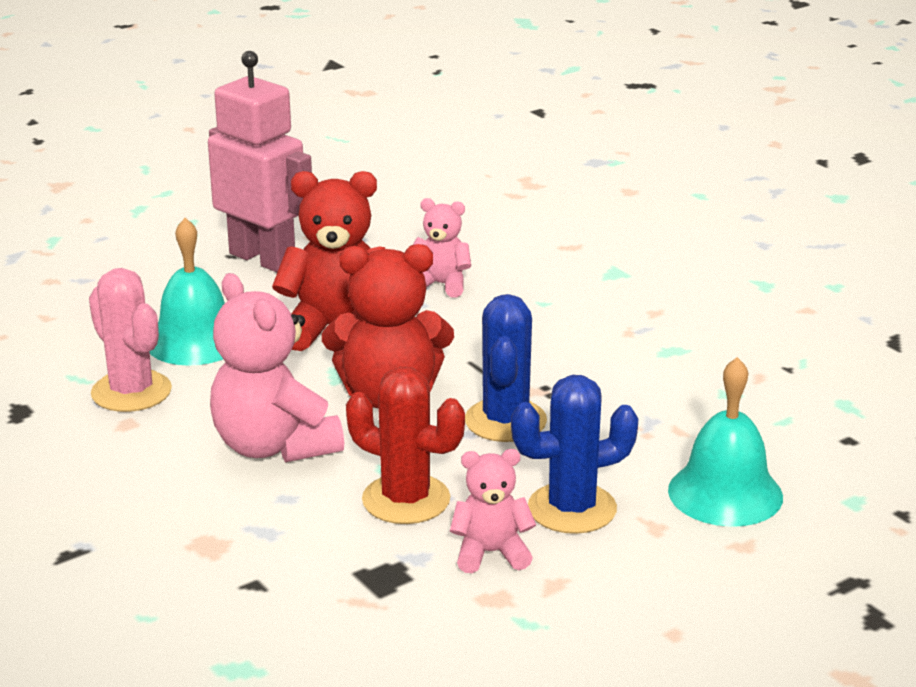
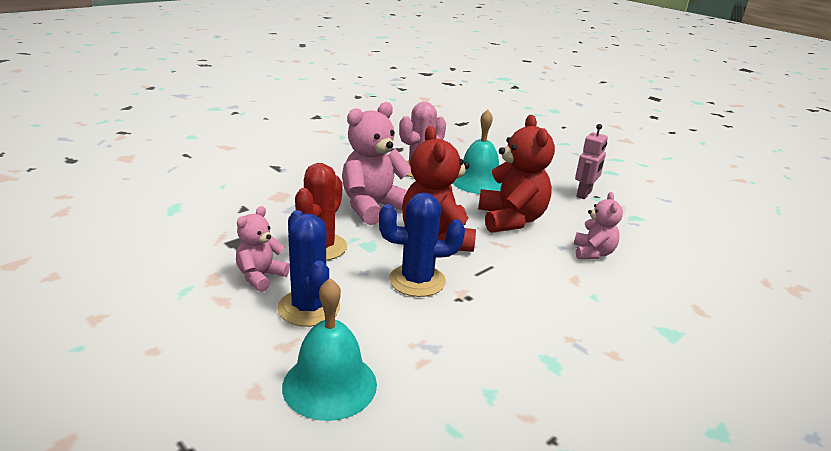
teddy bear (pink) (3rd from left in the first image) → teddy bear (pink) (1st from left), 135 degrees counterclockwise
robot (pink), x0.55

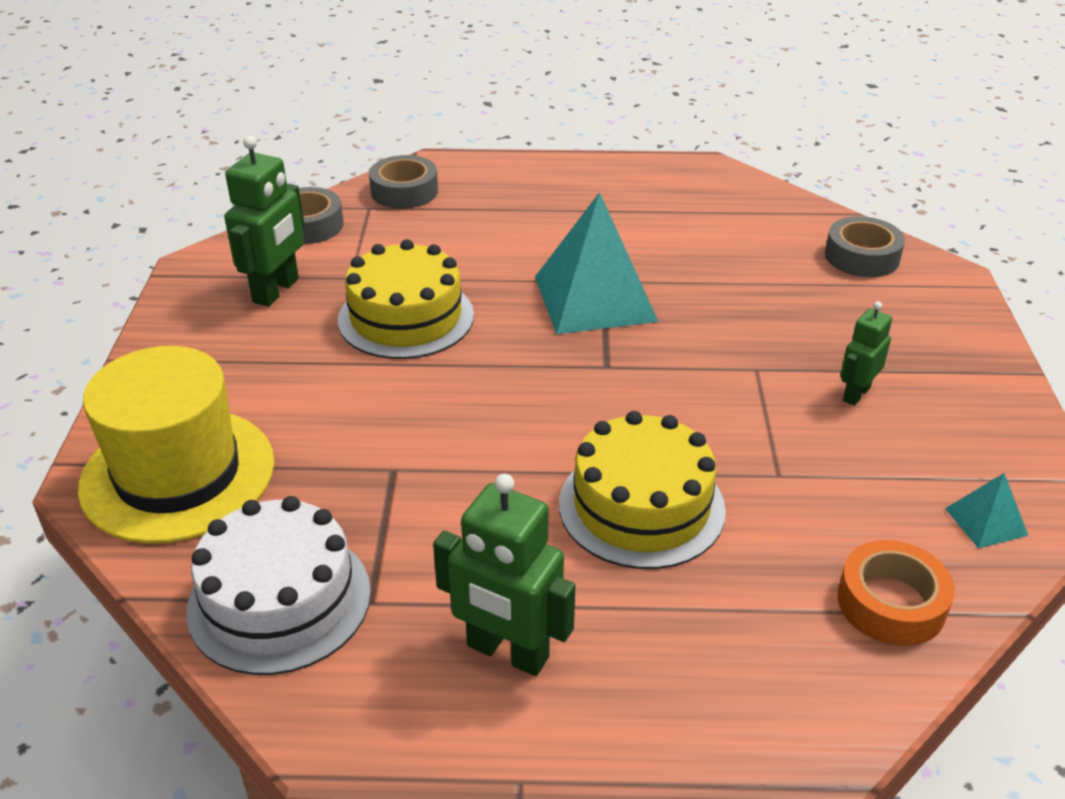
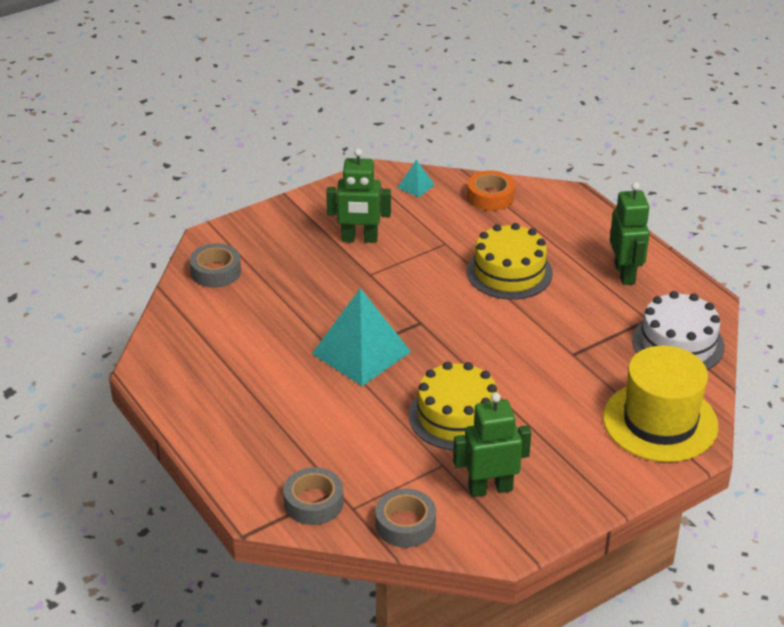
robot (green) (3rd from left in the first image) → robot (green) (1st from left), x1.69

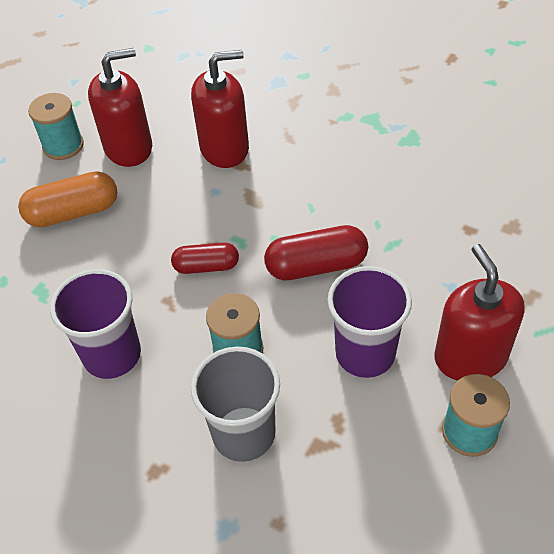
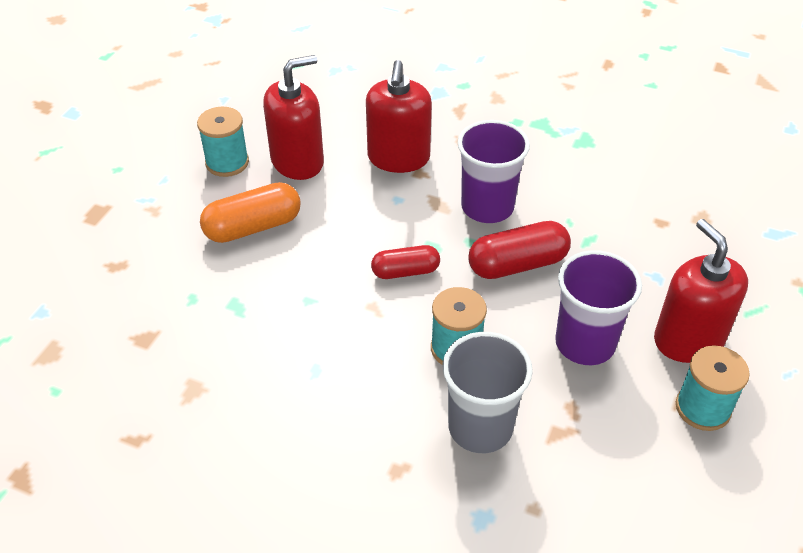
cup (purple) (1st from left), moved
soap dispenser (red) (2nd from left), 120 degrees clockwise

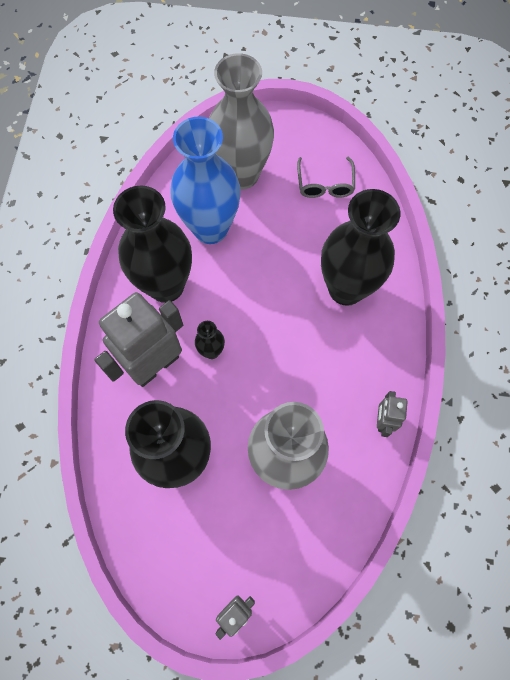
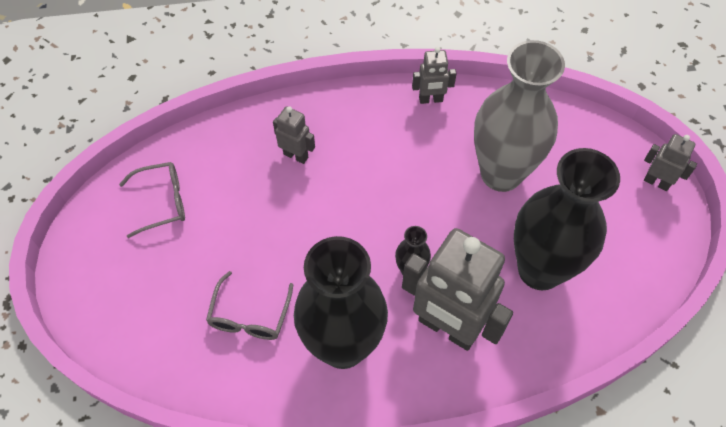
vase (grey) (1st from left) → -
vase (blue) → glasses (grey) (2nd from left)
vase (black) (4th from left) → robot (grey) (1st from left)

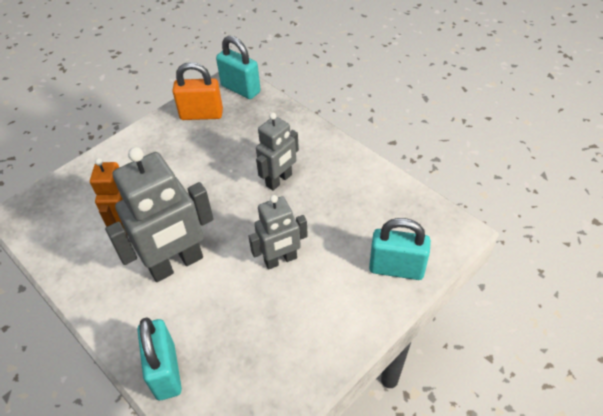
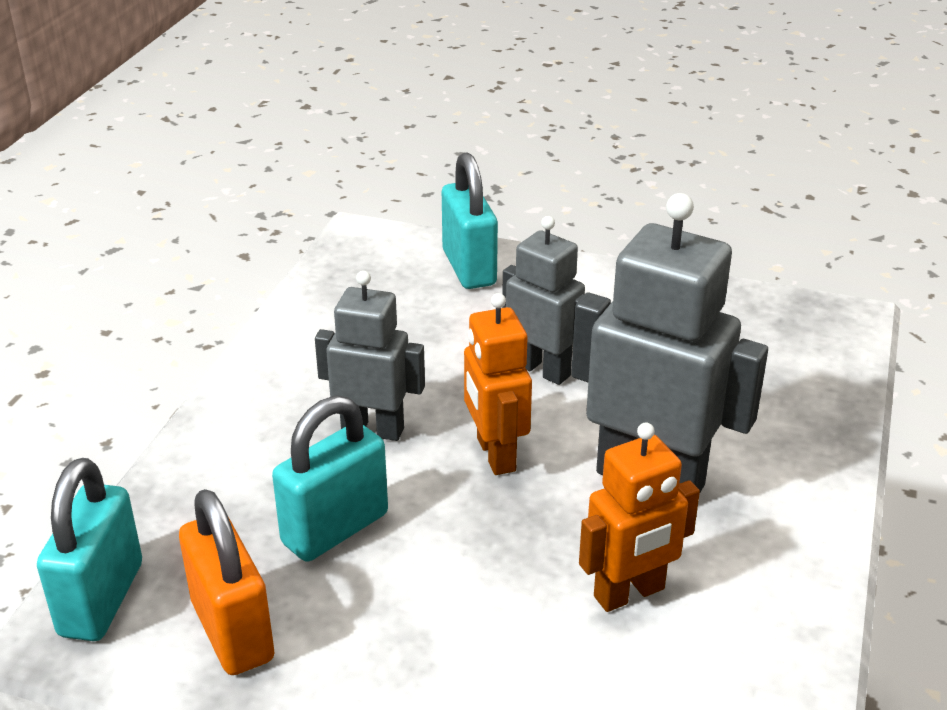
- → robot (orange) (1st from left)
padlock (turquoise) (1st from left in the first image) → padlock (turquoise) (2nd from left), moved

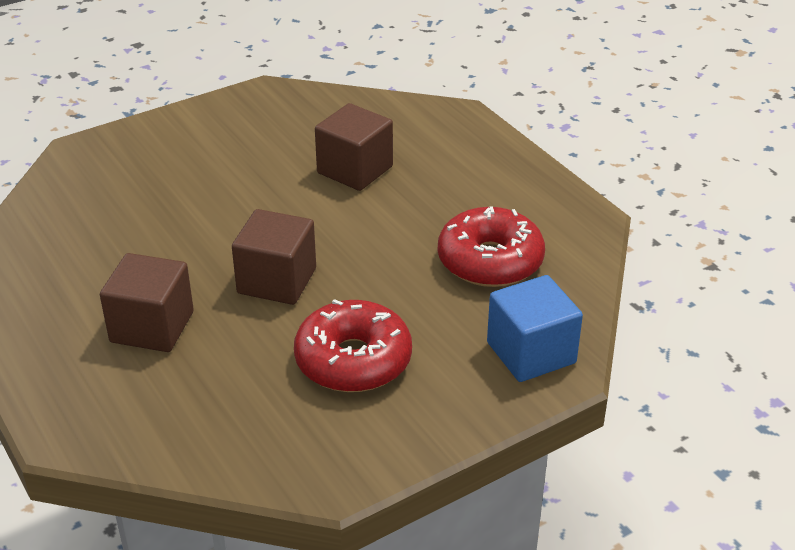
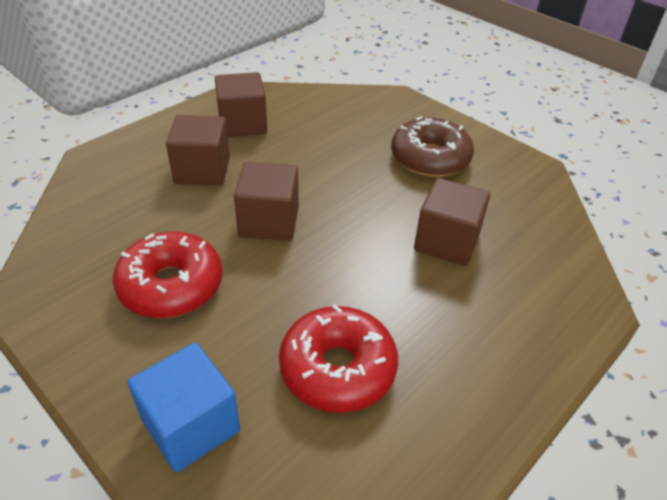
- → cube (brown) (2nd from left)
- → donut (brown)

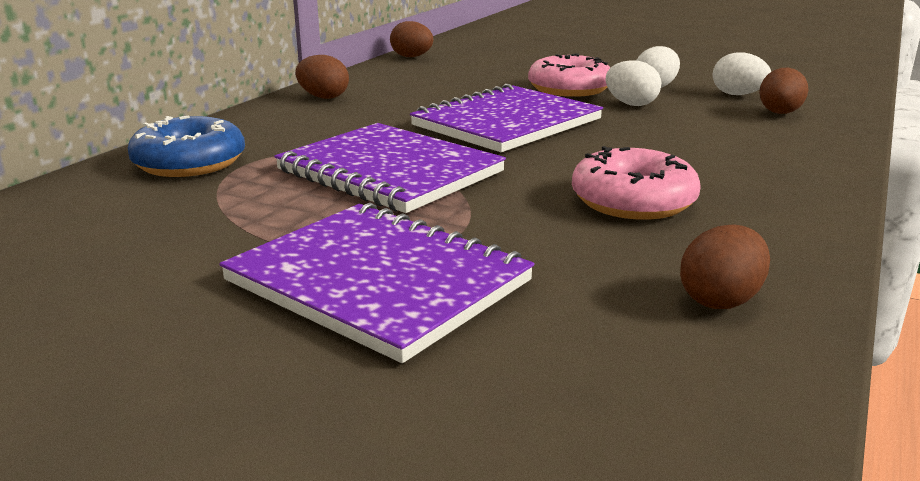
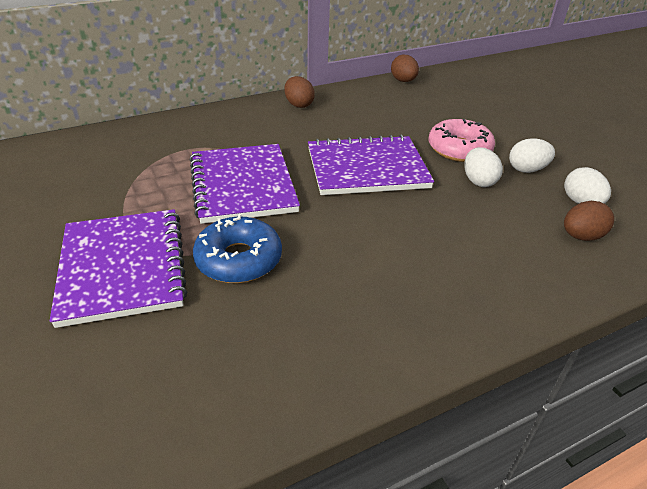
donut (pink) (2nd from left) → -
egg (brown) (3rd from left) → -
donut (blue), moved

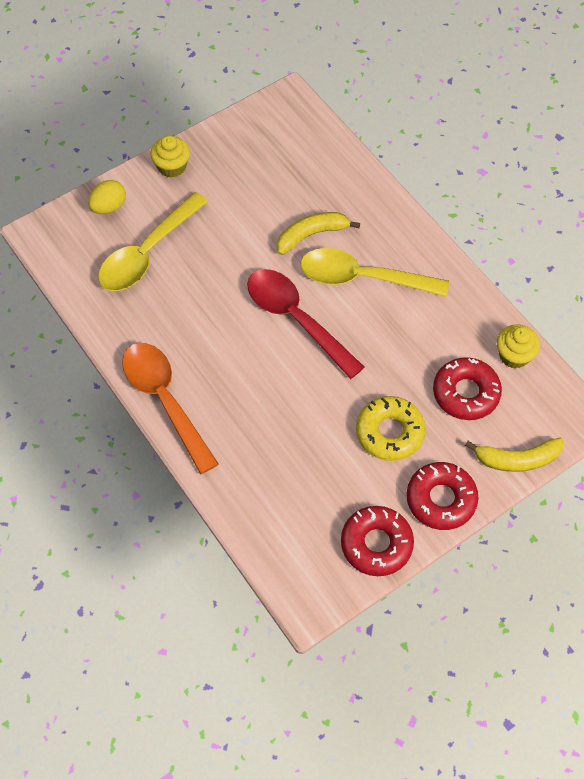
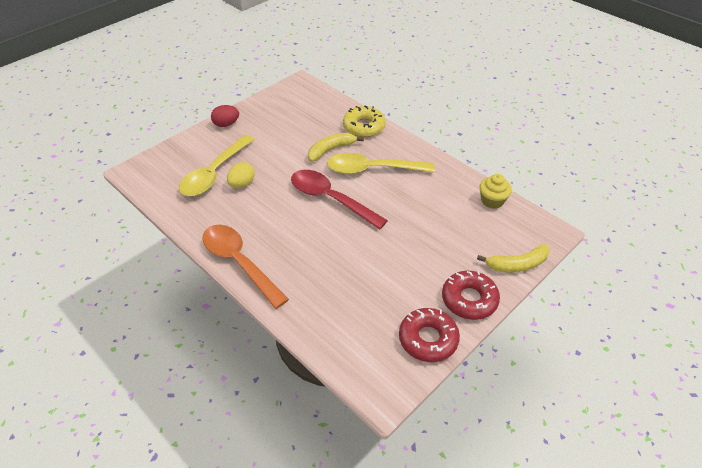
donut (red) (3rd from left) → -
egg (yellow), moved
donut (yellow), moved
cupcake (yellow) (1st from left) → egg (red)

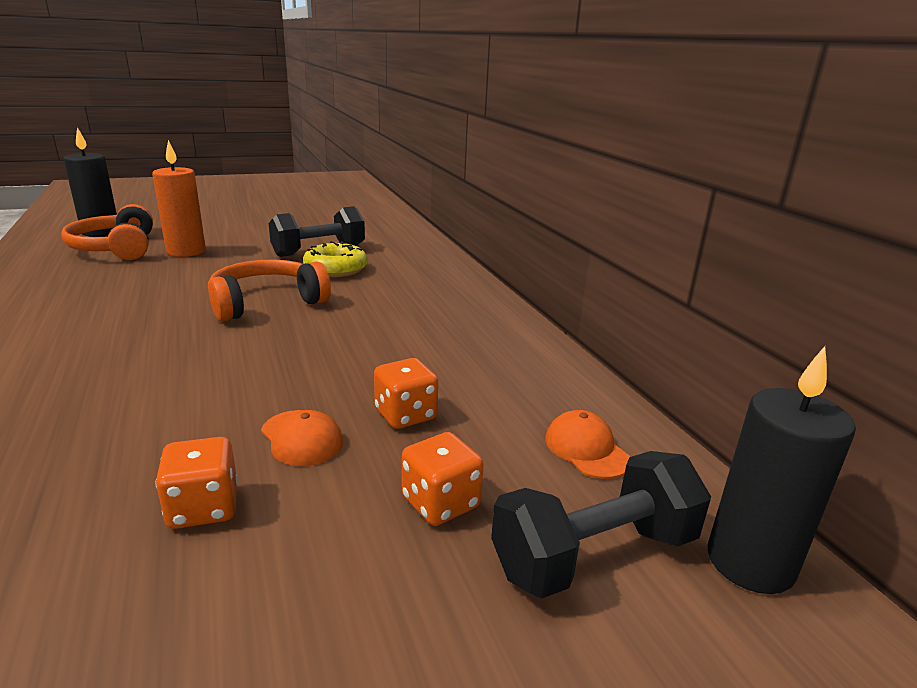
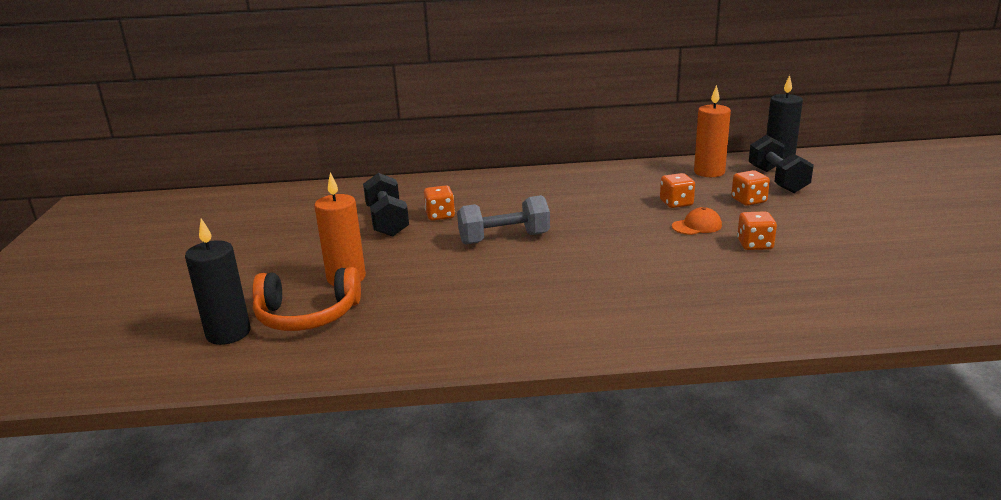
headphones (orange) (2nd from left) → dumbbell (grey)
donut (yellow) → dice (orange) (1st from left)
cap (orange) (2nd from left) → candle (orange) (2nd from left)

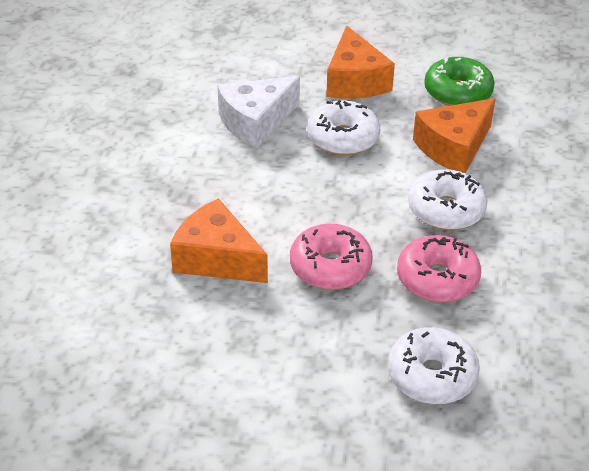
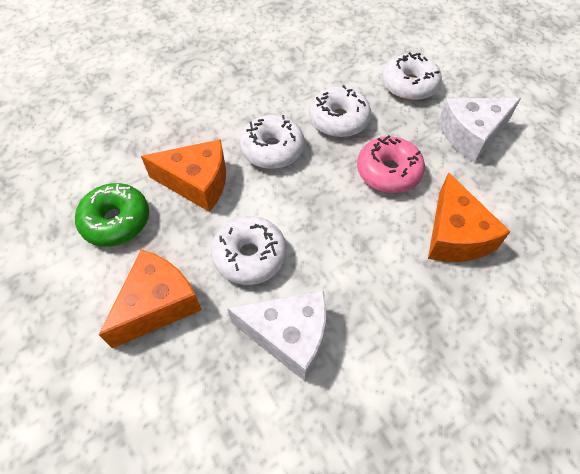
- → cheese (white) (2nd from left)
donut (pink) (2nd from left) → donut (white) (3rd from left)

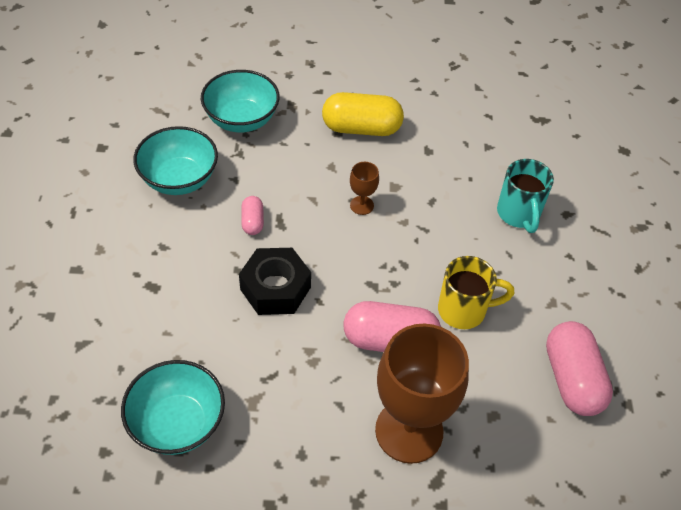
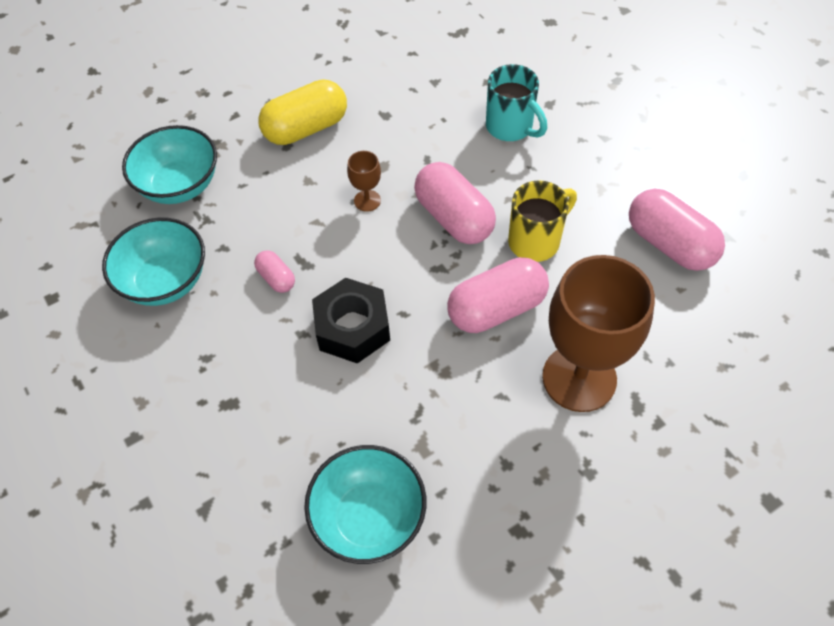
- → capsule (pink) (2nd from left)

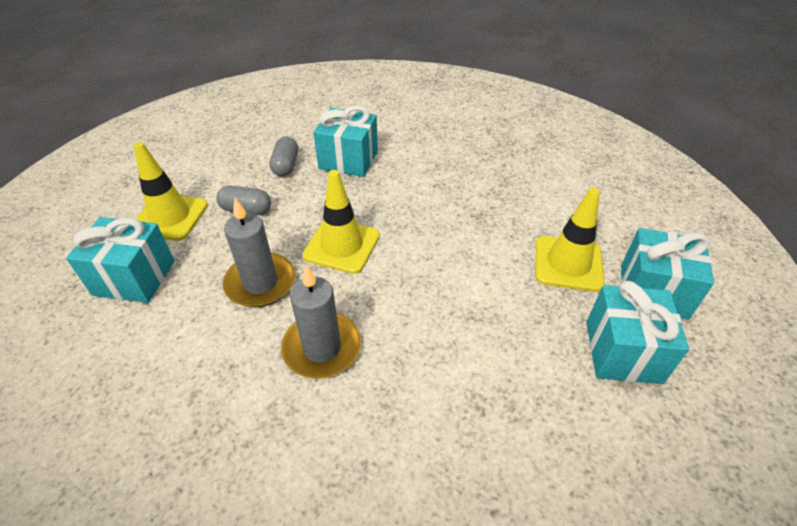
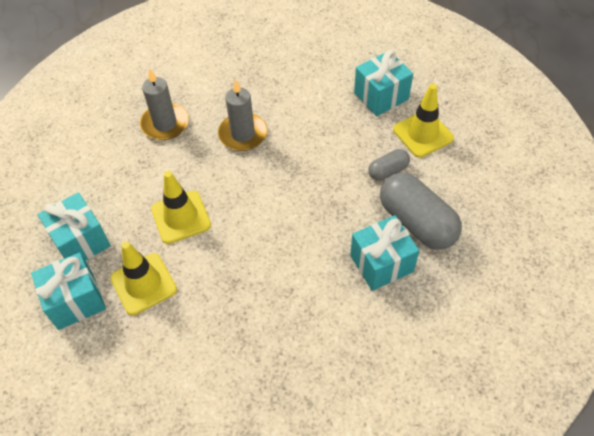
candle (grey) (1st from left), moved
traffic cone (yellow) (2nd from left), moved
capsule (grey) (2nd from left), x1.96

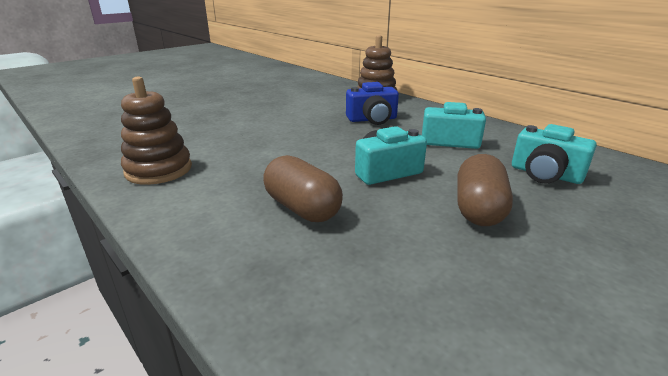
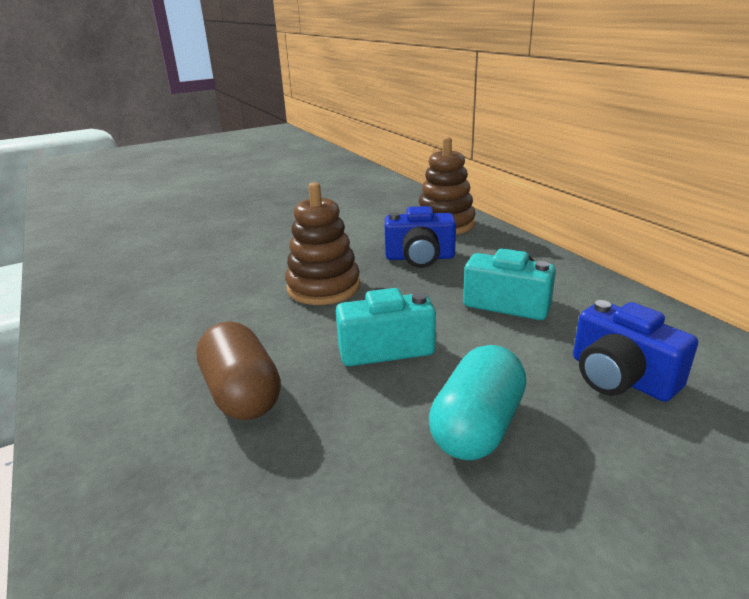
stacking toy (brown) (1st from left), moved
capsule (brown) (2nd from left) → capsule (turquoise)
camera (turquoise) (3rd from left) → camera (blue) (2nd from left)

